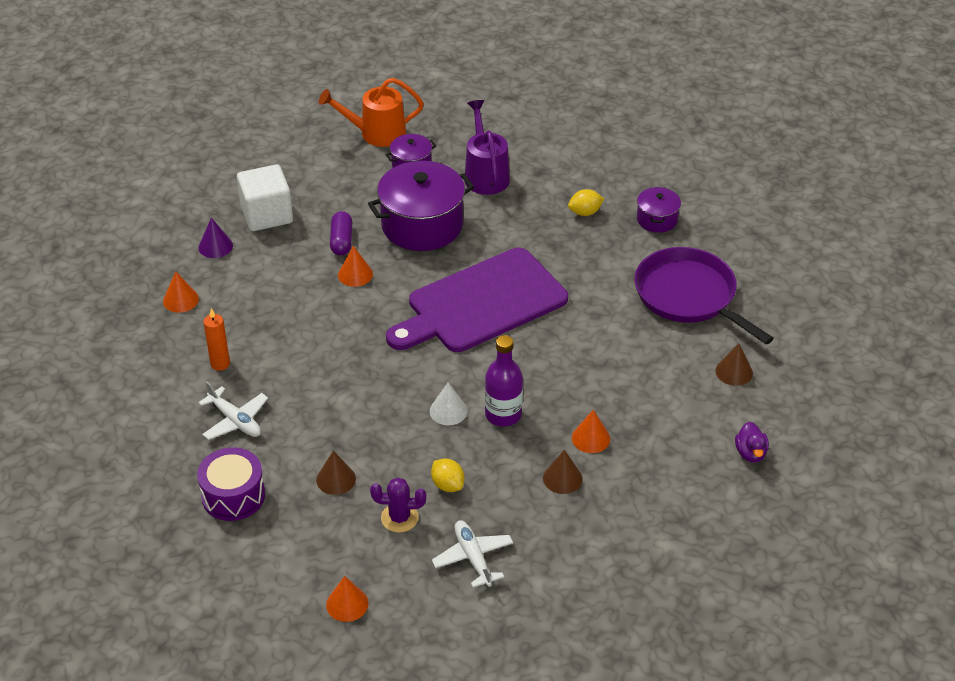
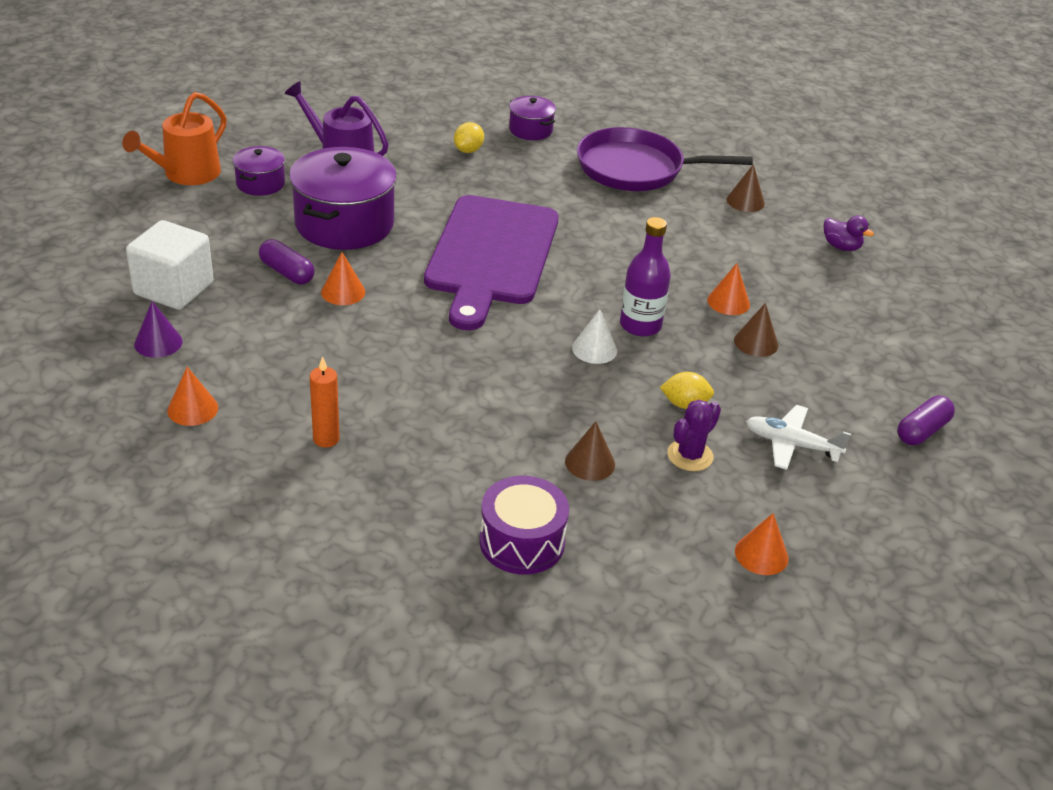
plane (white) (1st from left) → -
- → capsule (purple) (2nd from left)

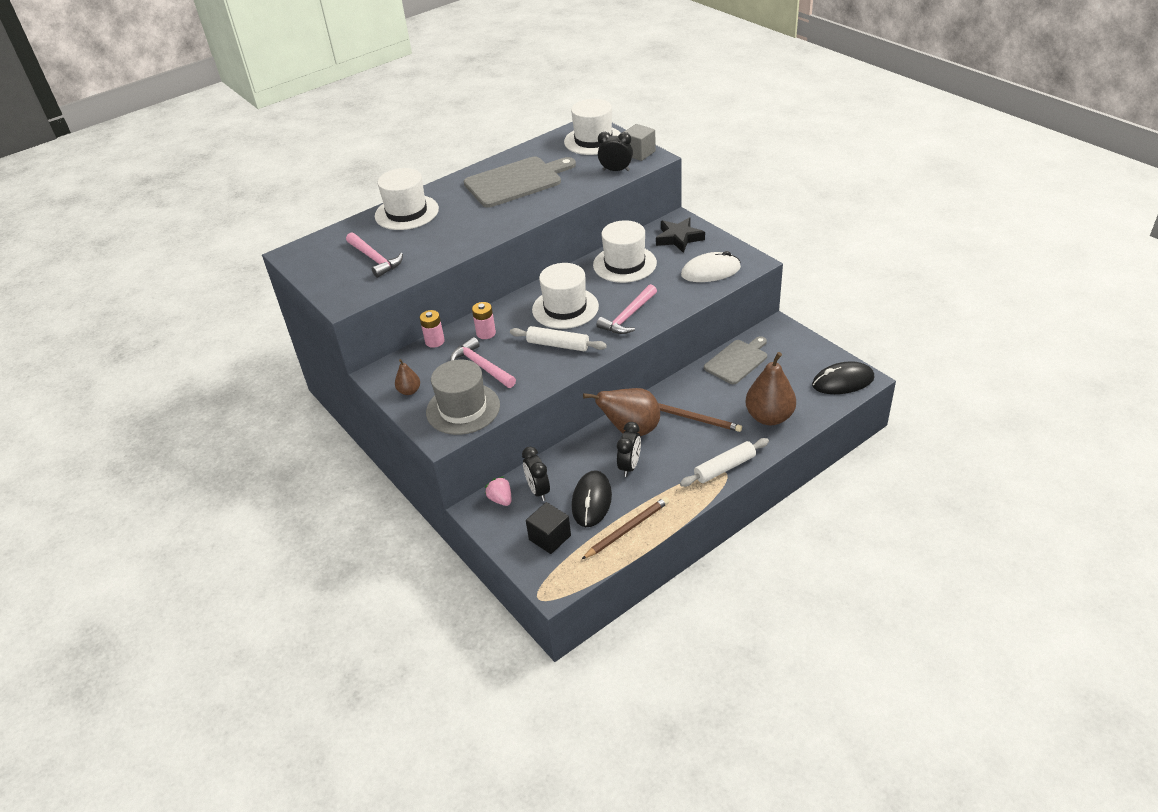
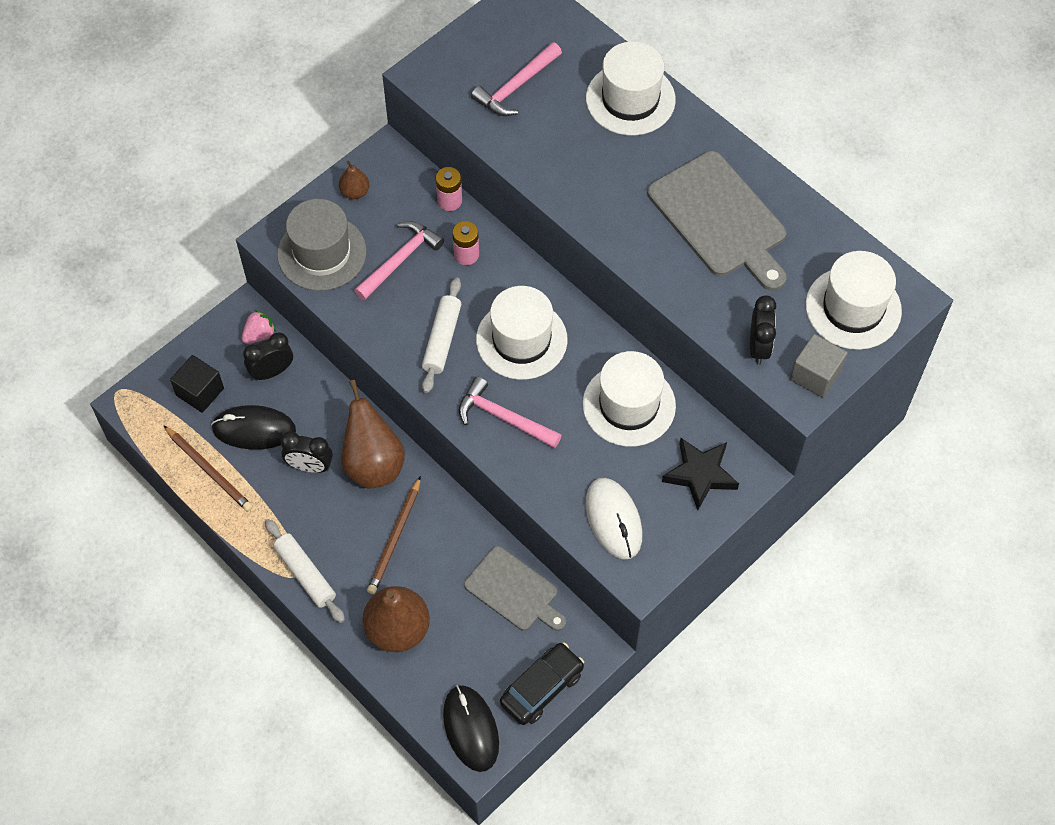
- → car (black)

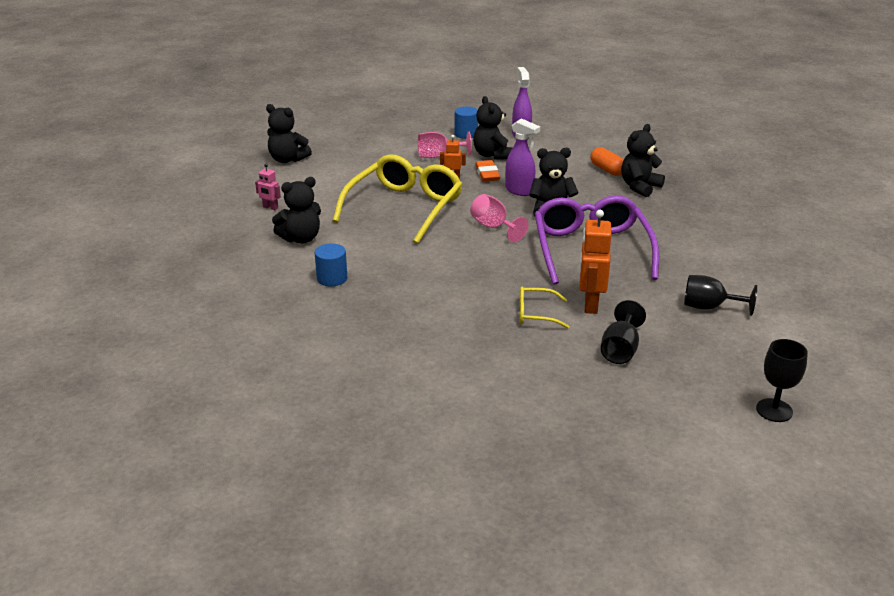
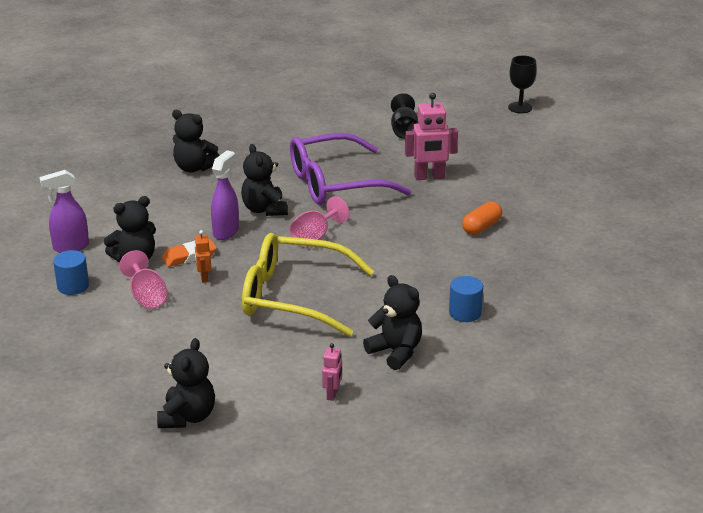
glasses (yellow) (2nd from left) → -
goblet (black) (1st from left) → -
capsule (orange), moved
robot (orange) (2nd from left) → robot (pink) (2nd from left)

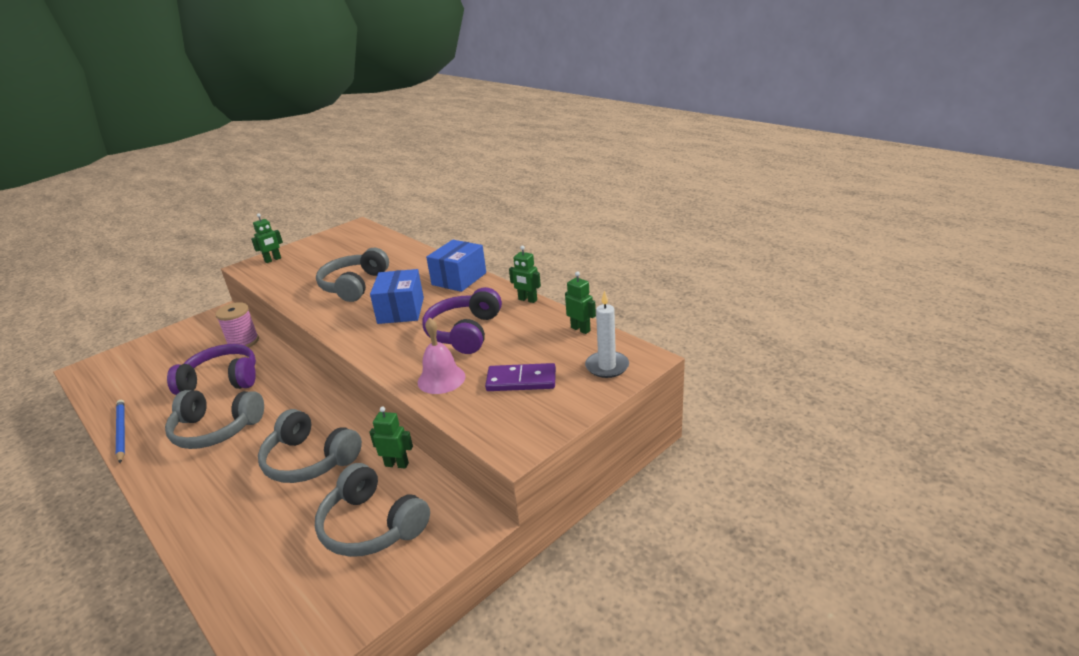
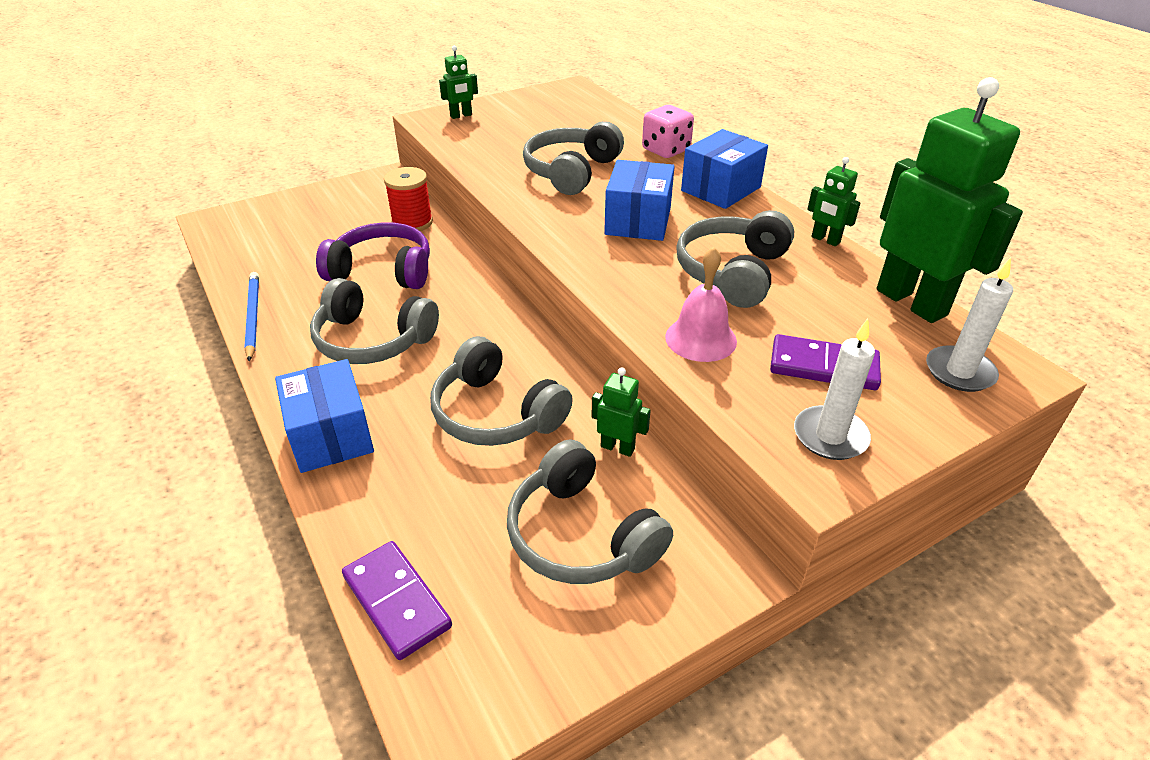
- → box (blue) (1st from left)
- → domino (purple) (1st from left)
- → dice (pink)
- → candle (white) (1st from left)
spool (pink) → spool (red)
headphones (purple) (2nd from left) → headphones (grey) (5th from left)
robot (green) (4th from left), x2.26

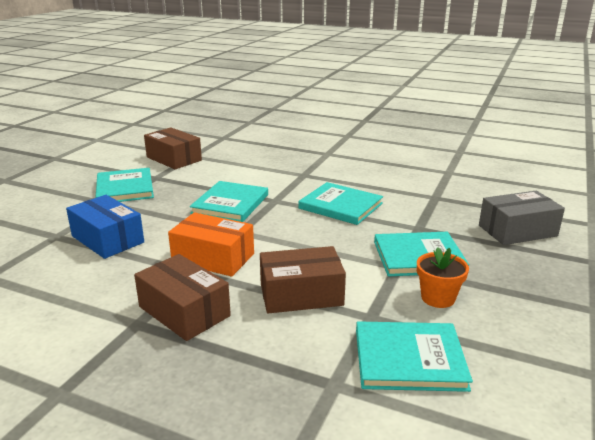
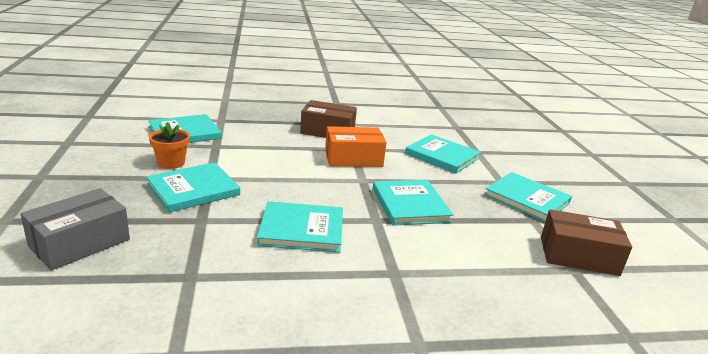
box (brown) (3rd from left) → -
box (blue) → book (turquoise) (5th from left)

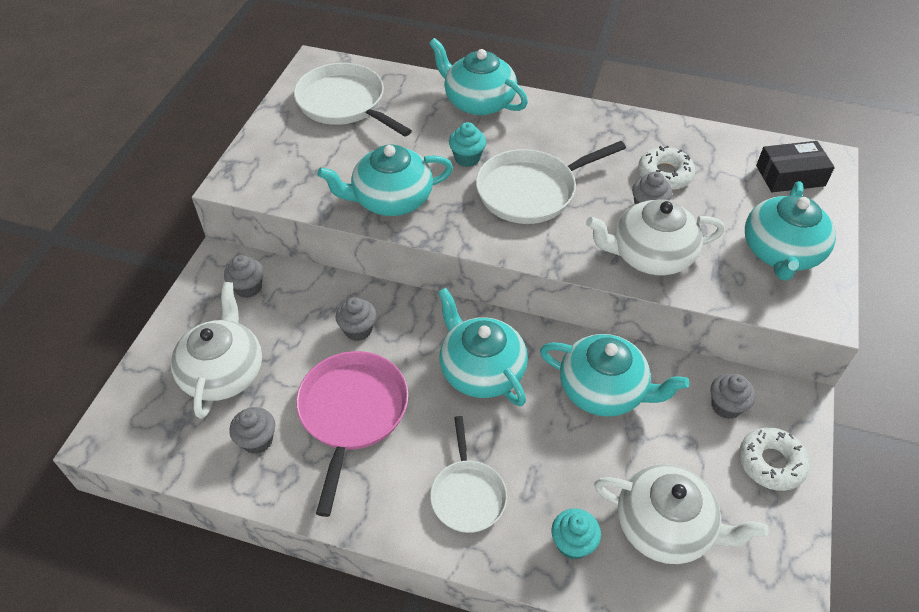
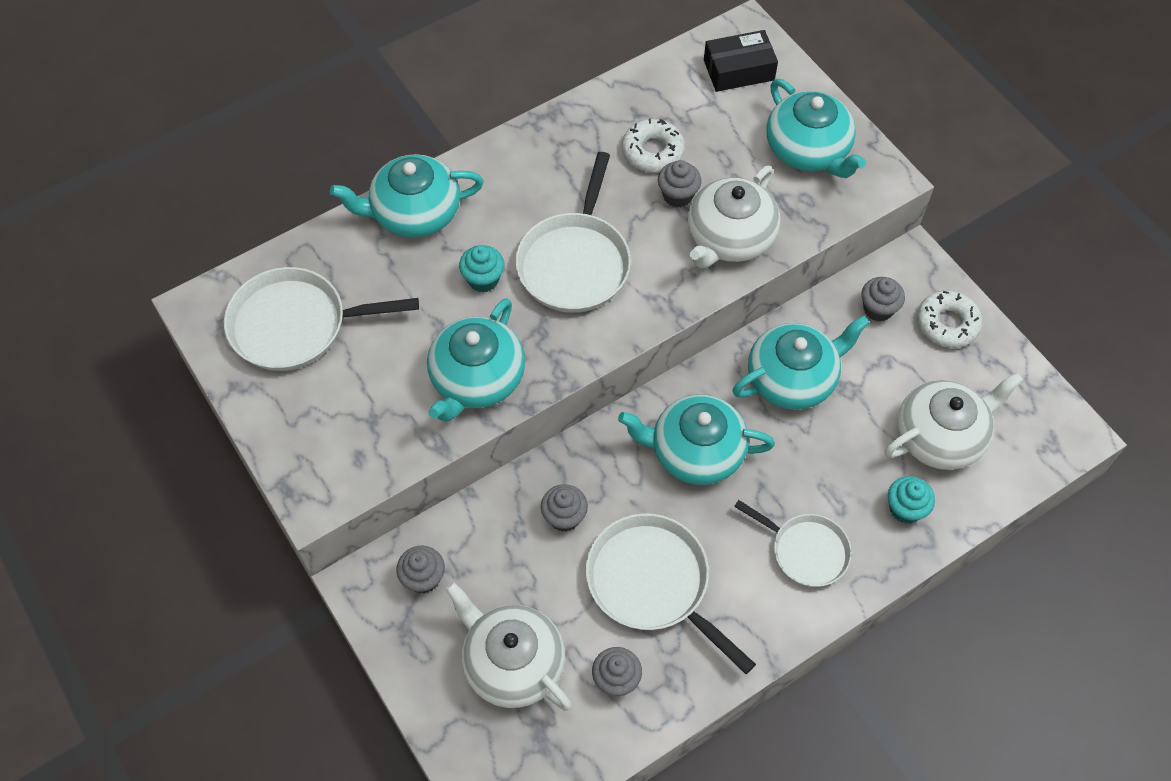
pan (pink) → pan (white) (3rd from left)
box (black), 45 degrees clockwise

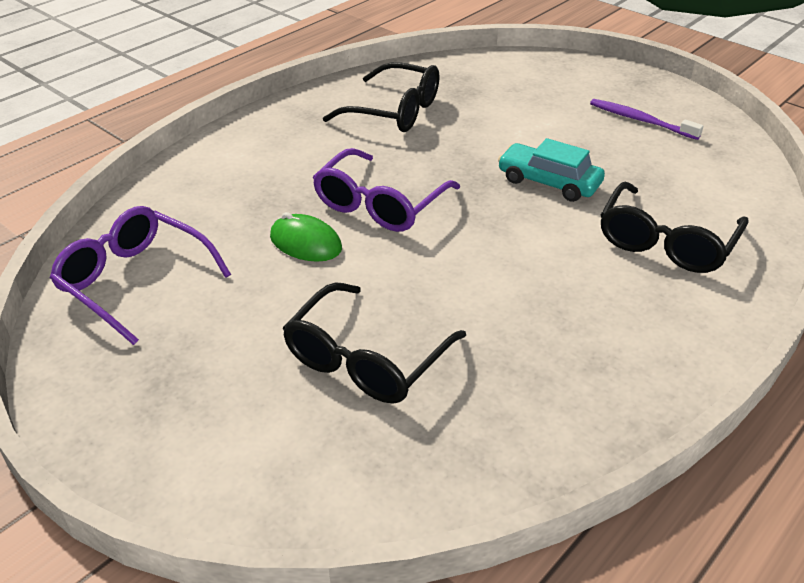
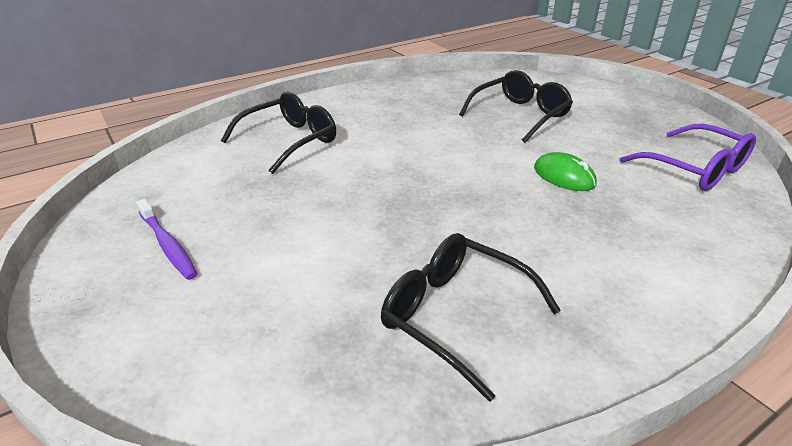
glasses (purple) (2nd from left) → -
car (turquoise) → -

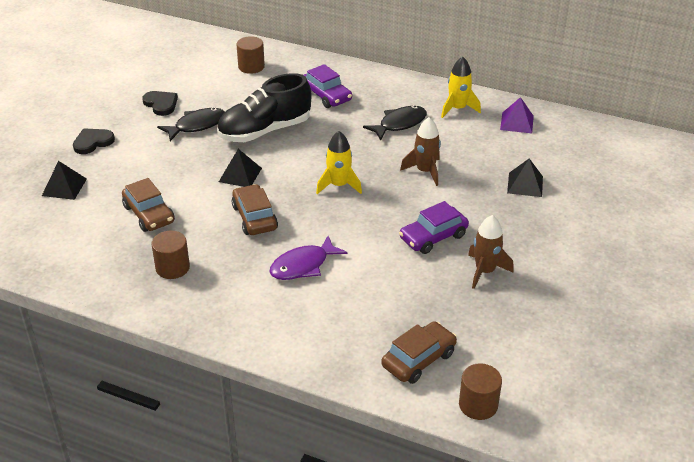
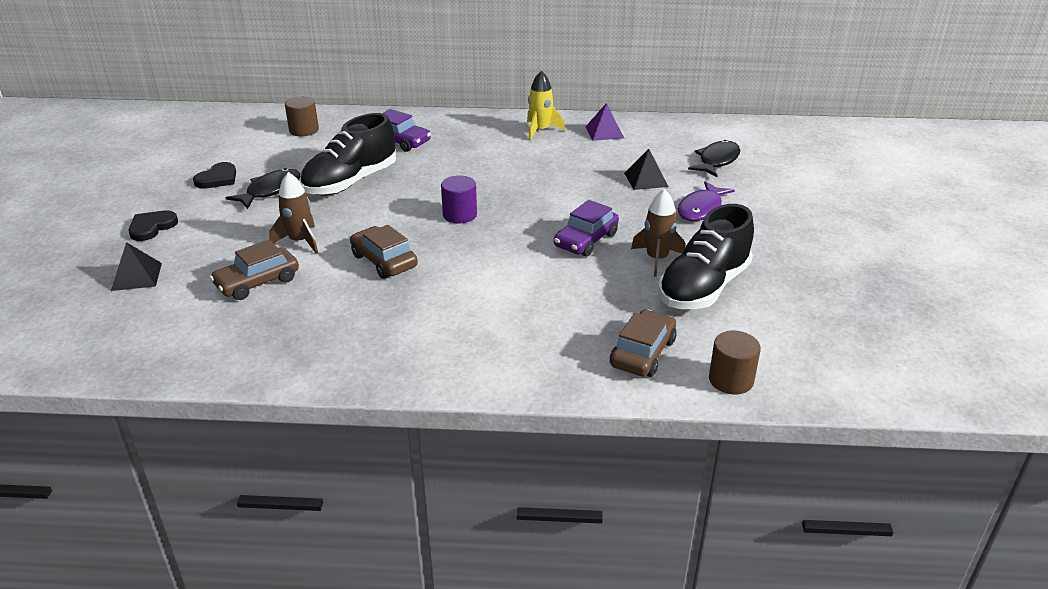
cylinder (brown) (1st from left) → -
pyramid (black) (2nd from left) → -
- → shoe (black) (2nd from left)
fish (purple), moved
fish (black) (2nd from left), moved
rocket (brown) (1st from left), moved
rocket (yellow) (1st from left) → cylinder (purple)
car (brown) (1st from left), 105 degrees clockwise
heart (black) (2nd from left), 90 degrees clockwise

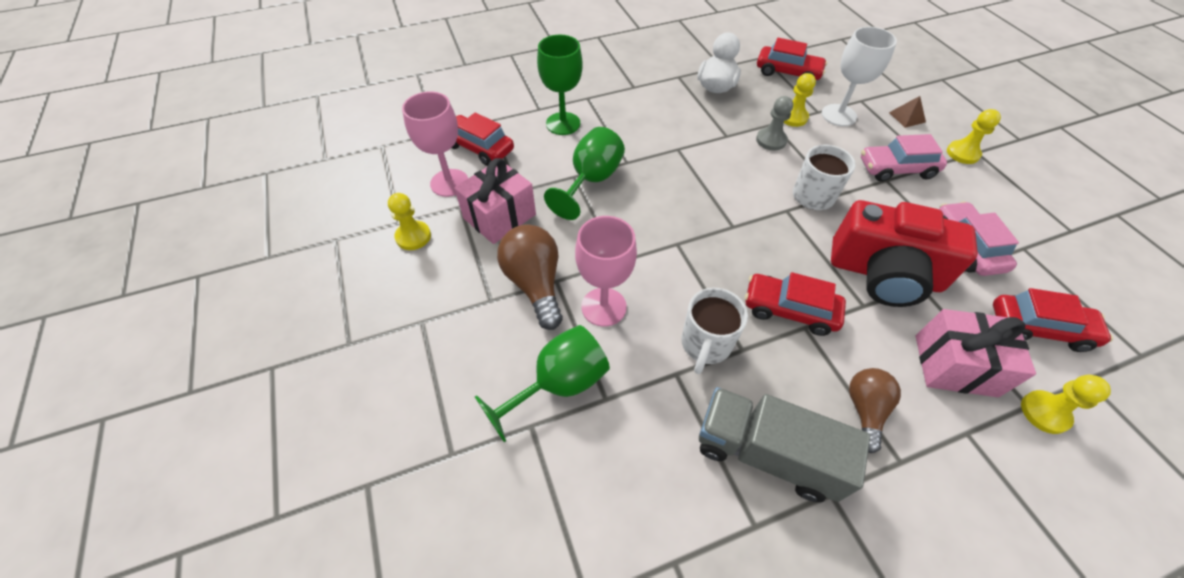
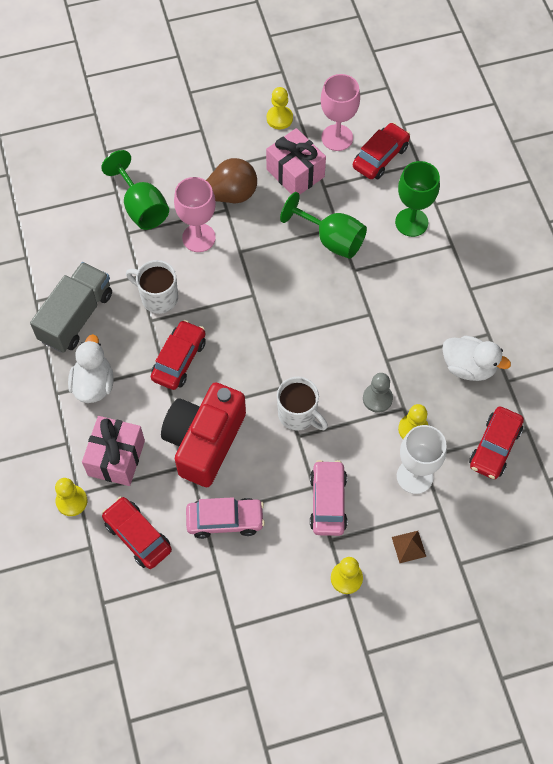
light bulb (brown) (2nd from left) → duck (white) (1st from left)
car (red) (4th from left in the first image) → car (red) (1st from left), 120 degrees clockwise

